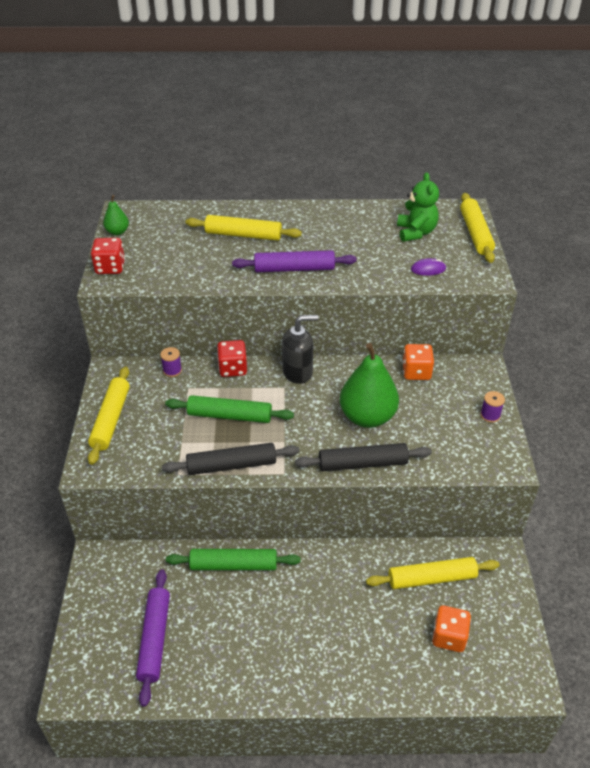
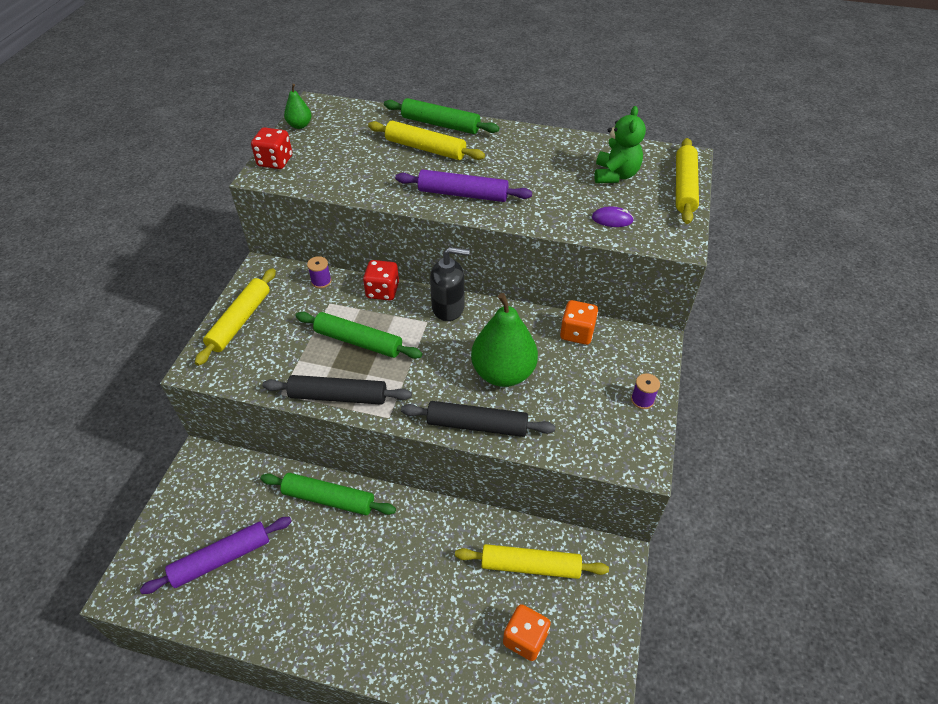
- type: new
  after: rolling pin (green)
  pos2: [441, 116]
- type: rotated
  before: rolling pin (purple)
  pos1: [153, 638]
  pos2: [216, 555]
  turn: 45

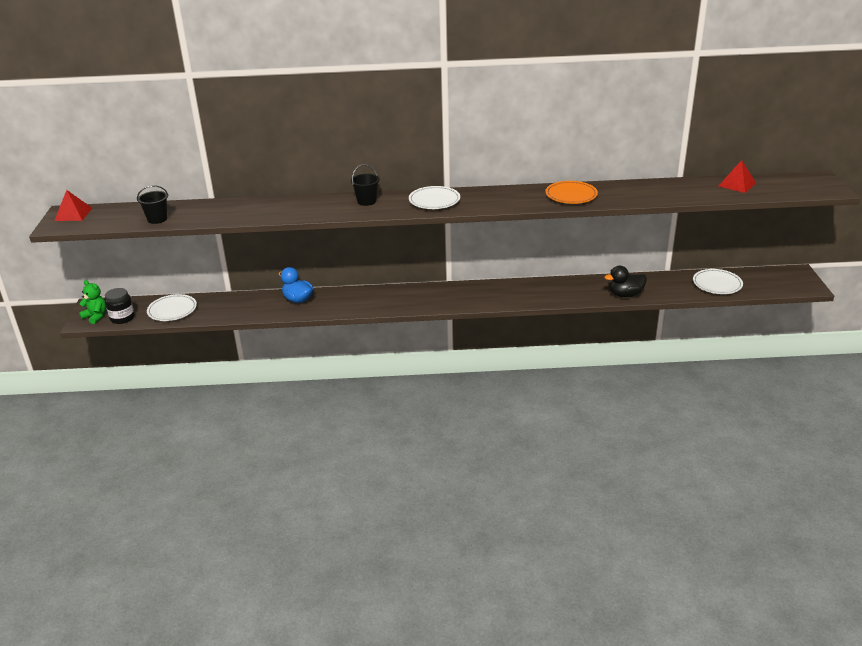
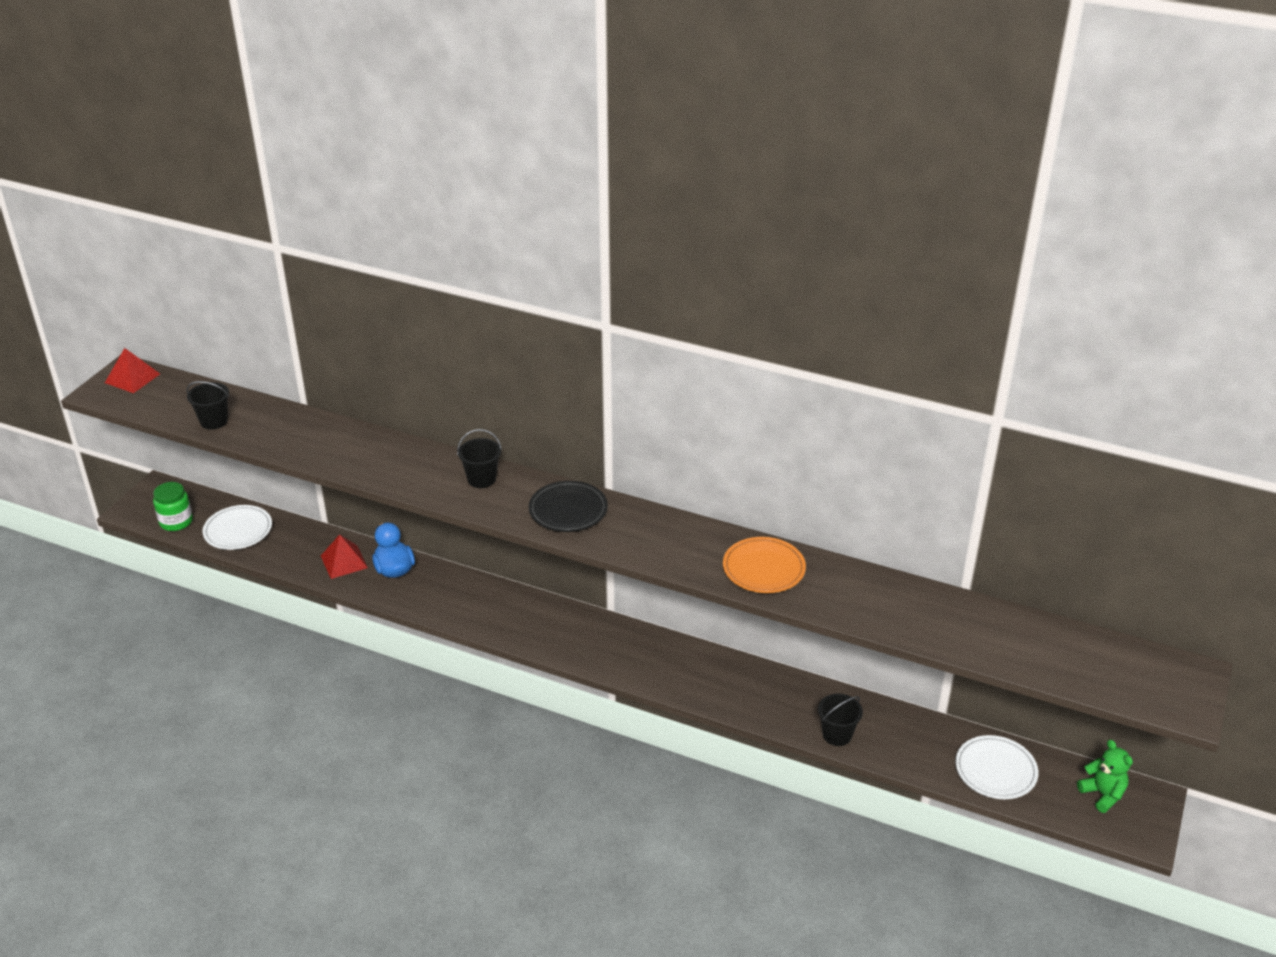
- type: shifted
  before: teddy bear (green)
  pos1: [92, 302]
  pos2: [1105, 776]
- type: shifted
  before: pyramid (red)
  pos1: [737, 176]
  pos2: [344, 556]
- type: swapped
  before: duck (black)
  after: bucket (black)
  pos1: [625, 281]
  pos2: [840, 720]
- type: repainted
  before: jar (black)
  after: jar (green)
  pos1: [120, 306]
  pos2: [173, 506]
- type: repainted
  before: plate (white)
  after: plate (black)
  pos1: [434, 197]
  pos2: [568, 506]

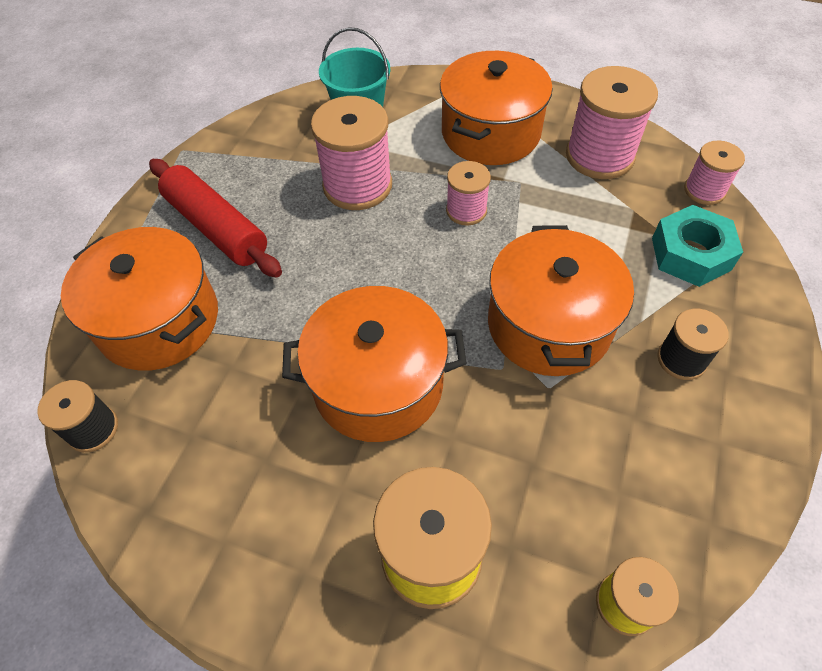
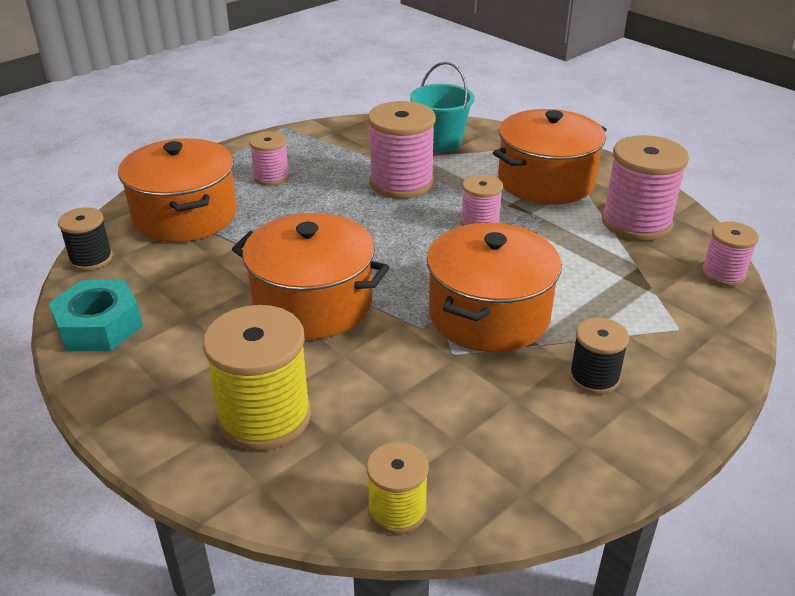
- type: shifted
  before: nut (turquoise)
  pos1: [697, 246]
  pos2: [96, 315]
- type: swapped
  before: rolling pin (red)
  after: spool (pink)
  pos1: [215, 218]
  pos2: [269, 159]

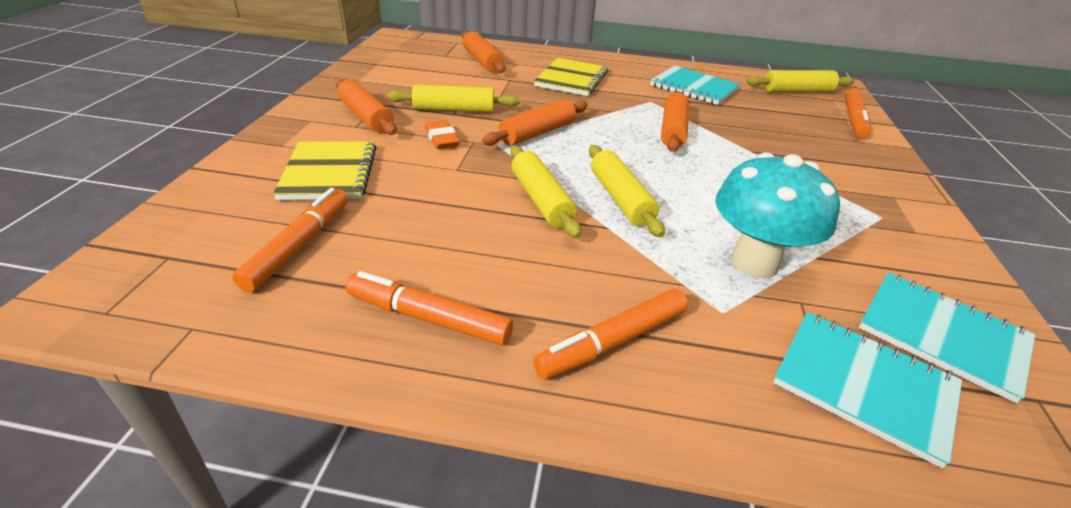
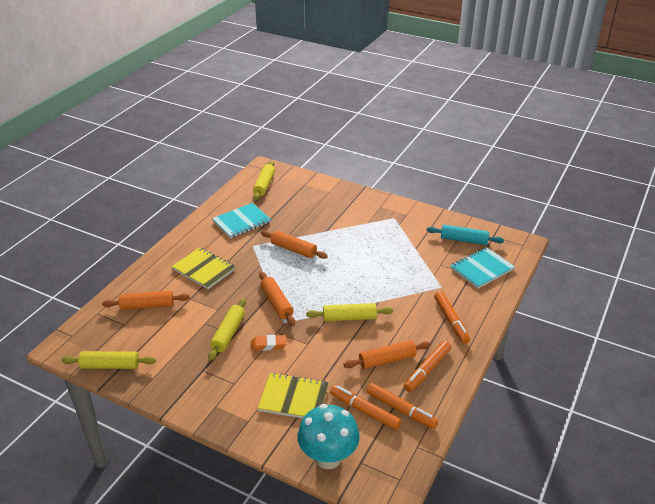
- type: shifted
  before: rolling pin (orange)
  pos1: [366, 107]
  pos2: [387, 354]
- type: shifted
  before: rolling pin (yellow)
  pos1: [627, 191]
  pos2: [109, 360]
- type: shifted
  before: mushroom (turquoise)
  pos1: [777, 215]
  pos2: [329, 436]
- type: shifted
  before: marker (orange)
  pos1: [858, 113]
  pos2: [402, 406]
- type: swapped
  before: notebook (turquoise)
  after: rolling pin (turquoise)
  pos1: [947, 338]
  pos2: [465, 235]

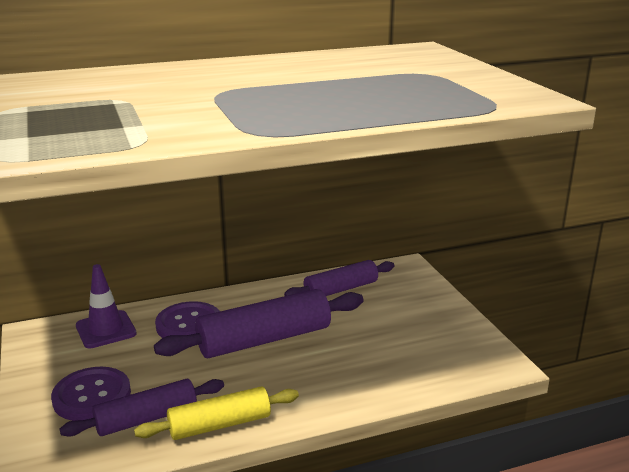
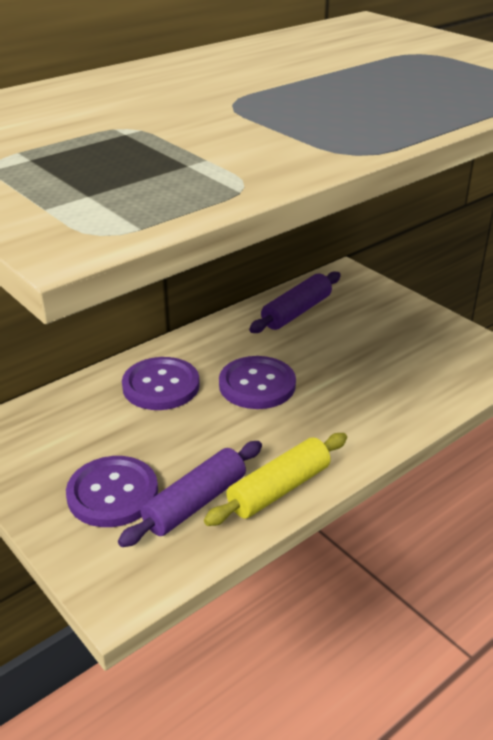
- type: gone
  before: traffic cone (purple)
  pos1: [106, 306]
- type: swapped
  before: rolling pin (purple)
  after: button (purple)
  pos1: [258, 323]
  pos2: [257, 382]

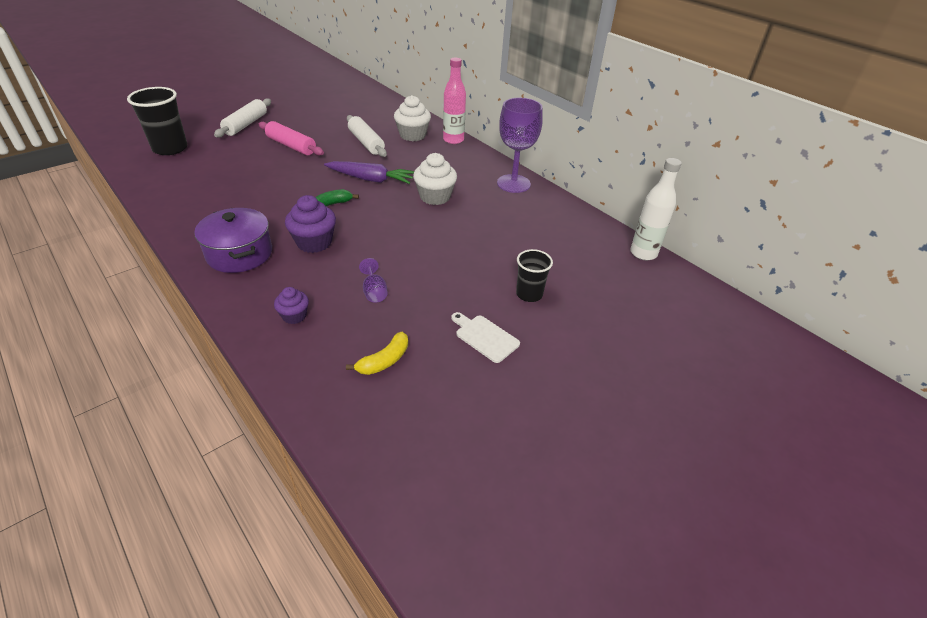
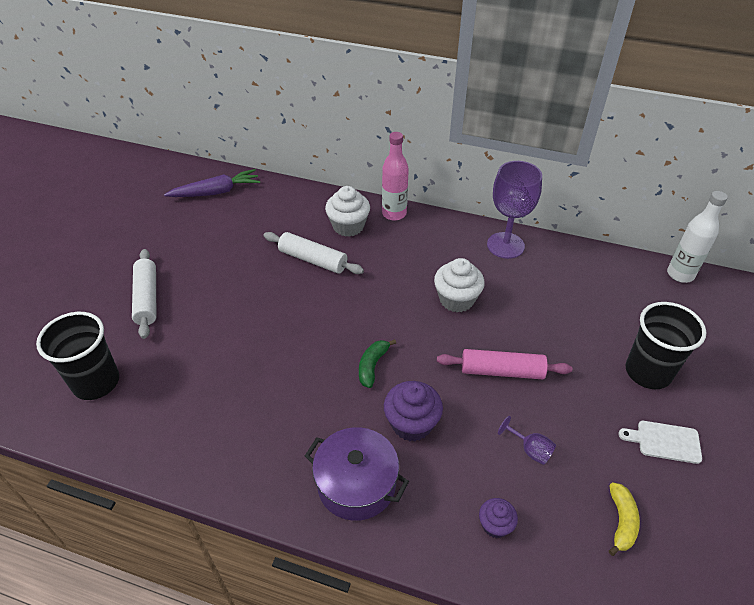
- type: shifted
  before: rolling pin (pink)
  pos1: [291, 138]
  pos2: [504, 364]
- type: shifted
  before: carrot (purple)
  pos1: [369, 172]
  pos2: [212, 183]
- type: scaled
  before: cup (black)
  pos1: [534, 275]
  pos2: [666, 345]
  scale: 1.66

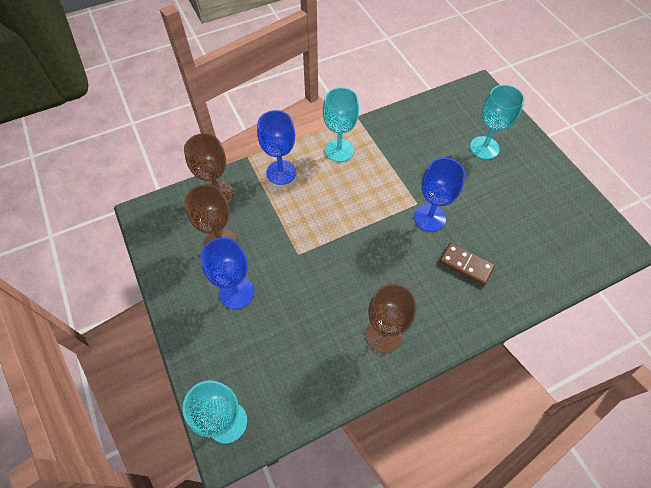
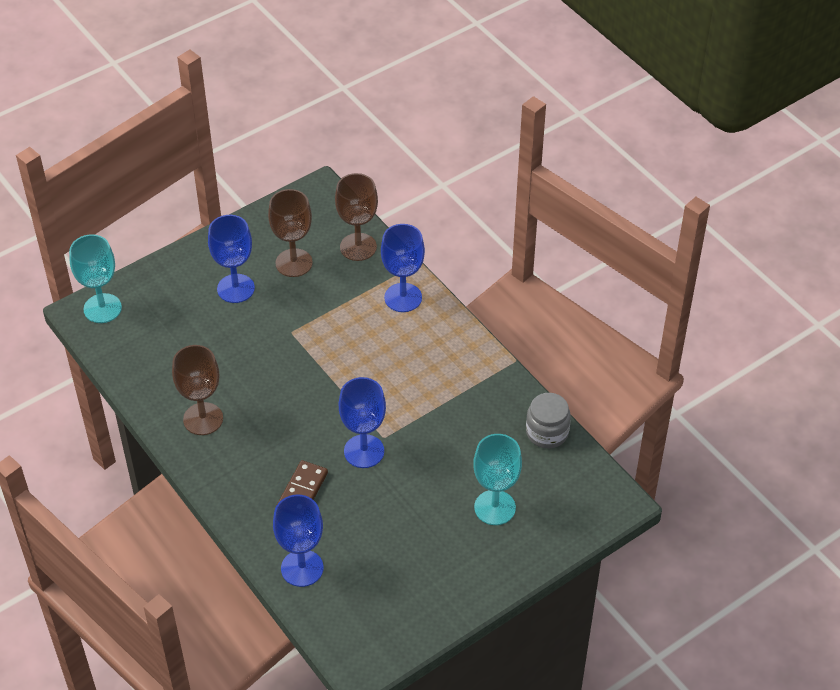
- type: gone
  before: goblet (turquoise)
  pos1: [341, 124]
- type: new
  after: goblet (blue)
  pos2: [298, 541]
- type: new
  after: jar (grey)
  pos2: [548, 420]

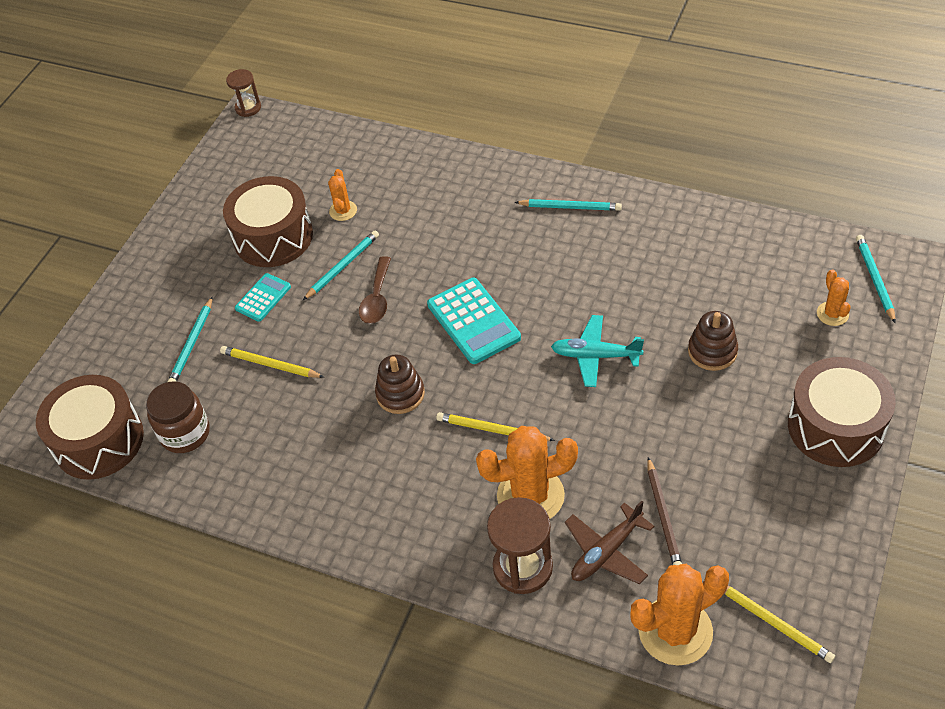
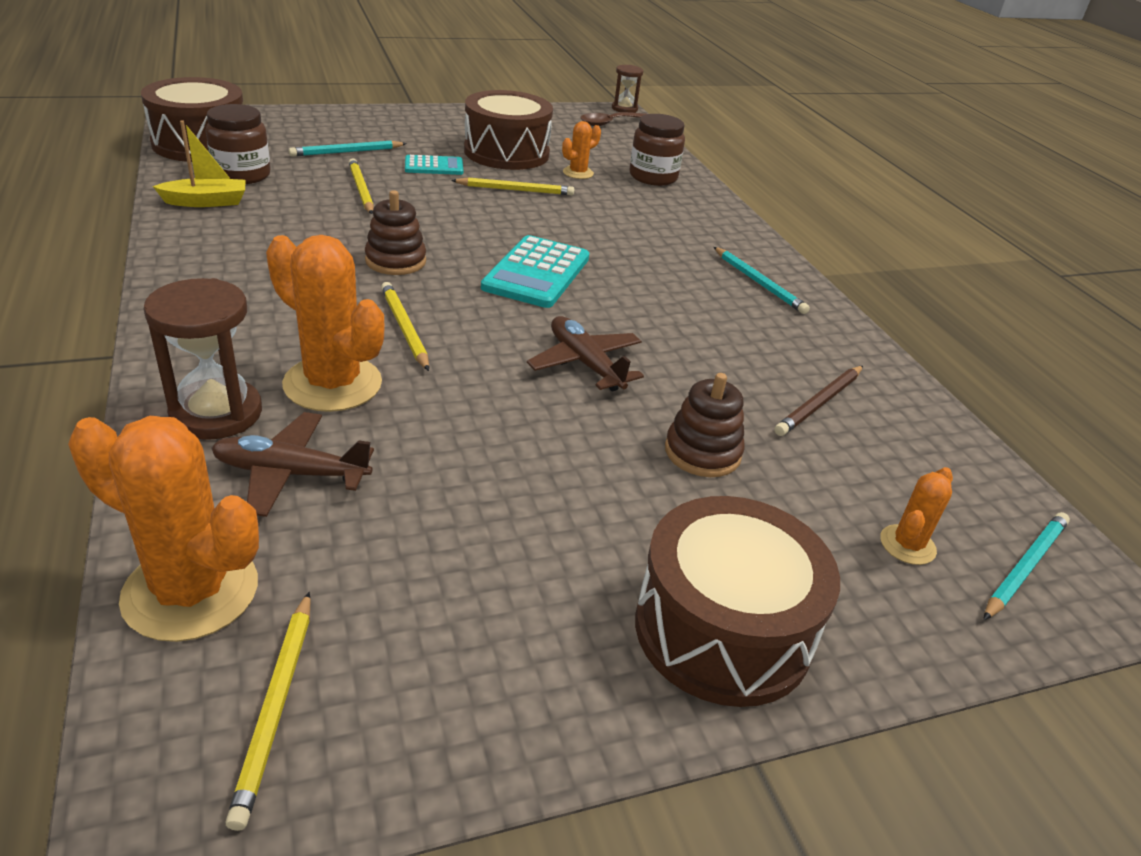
- type: new
  after: boat (yellow)
  pos2: [199, 163]
- type: new
  after: jar (brown)
  pos2: [657, 150]
- type: shifted
  before: spoon (brown)
  pos1: [375, 290]
  pos2: [613, 119]
- type: shifted
  before: pencil (brown)
  pos1: [664, 511]
  pos2: [819, 401]
- type: repainted
  before: pencil (turquoise)
  after: pencil (yellow)
  pos1: [341, 265]
  pos2: [512, 186]
- type: repainted
  before: plane (turquoise)
  after: plane (brown)
  pos1: [597, 351]
  pos2: [585, 353]

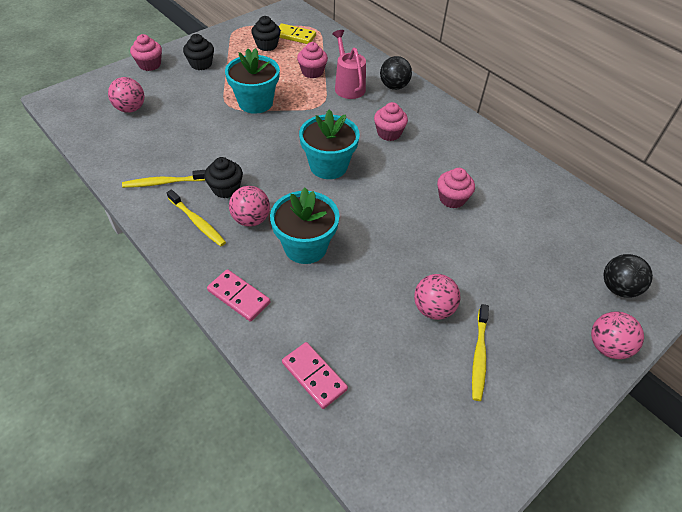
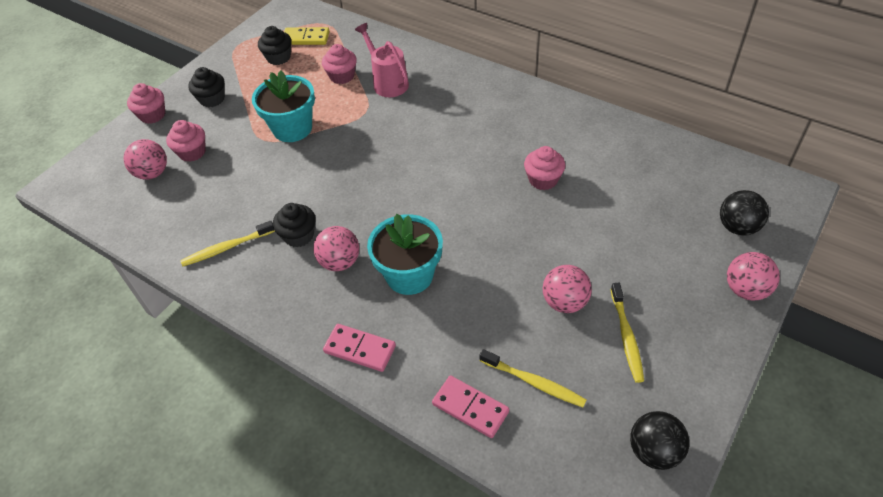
- type: gone
  before: flower pot (turquoise)
  pos1: [329, 144]
- type: shifted
  before: toothbrush (yellow)
  pos1: [196, 218]
  pos2: [532, 378]
- type: shifted
  before: cupcake (pink)
  pos1: [391, 121]
  pos2: [186, 141]
- type: shifted
  before: ball (black)
  pos1: [396, 73]
  pos2: [659, 440]

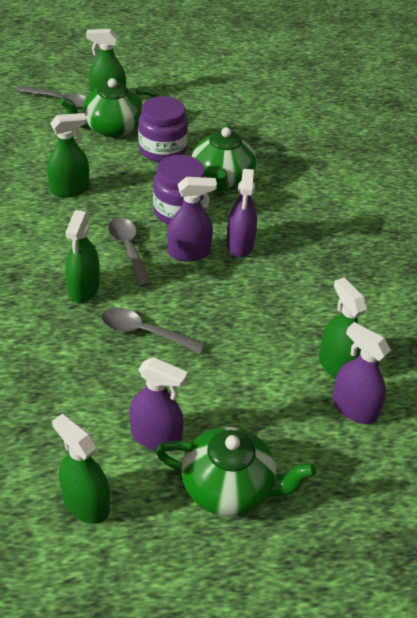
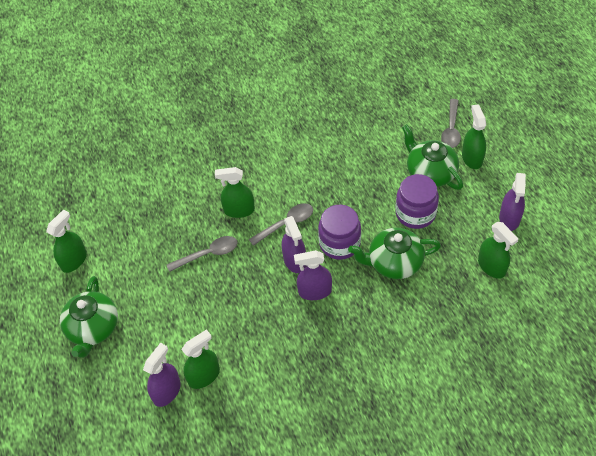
- type: shifted
  before: spray bottle (green)
  pos1: [68, 155]
  pos2: [498, 250]
- type: shifted
  before: spray bottle (purple)
  pos1: [158, 404]
  pos2: [512, 202]
- type: rotated
  before: spoon (grey)
  pos1: [153, 330]
  pos2: [202, 254]
  turn: 60

